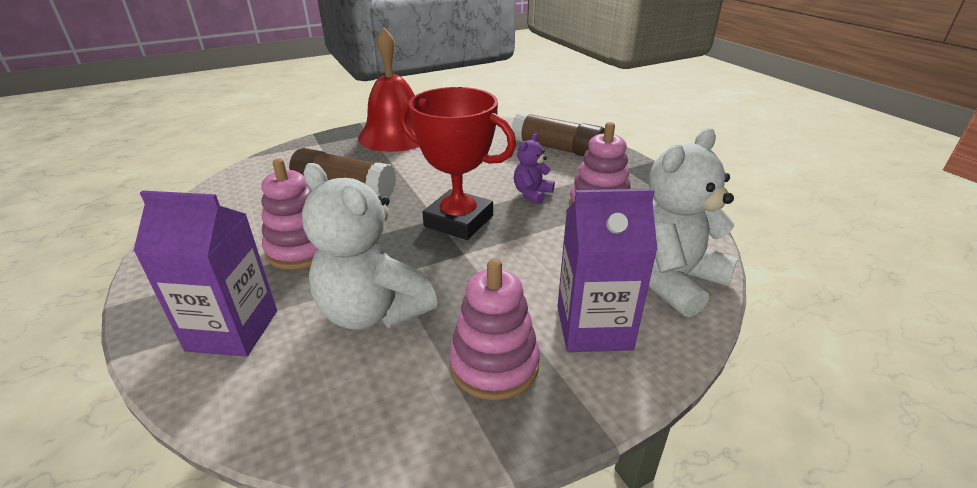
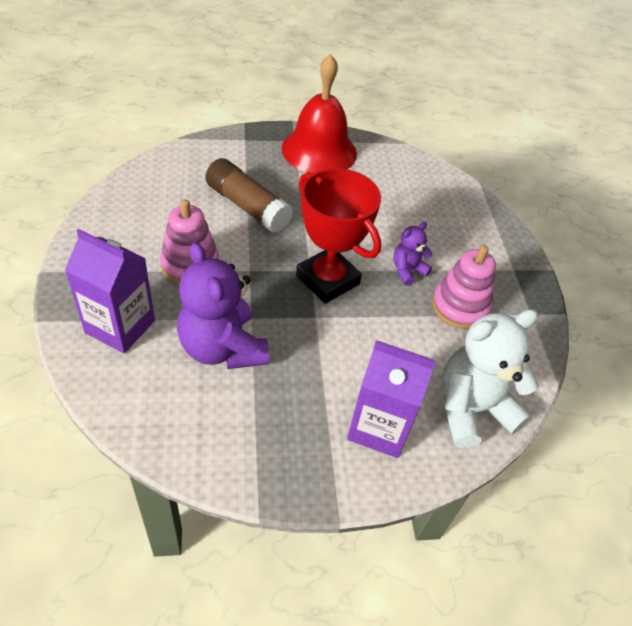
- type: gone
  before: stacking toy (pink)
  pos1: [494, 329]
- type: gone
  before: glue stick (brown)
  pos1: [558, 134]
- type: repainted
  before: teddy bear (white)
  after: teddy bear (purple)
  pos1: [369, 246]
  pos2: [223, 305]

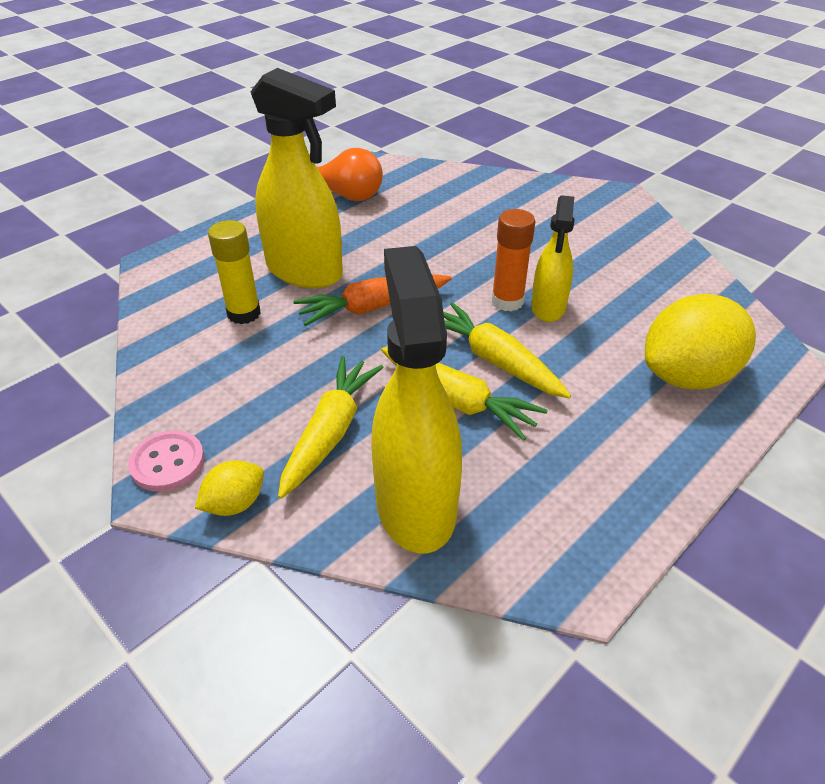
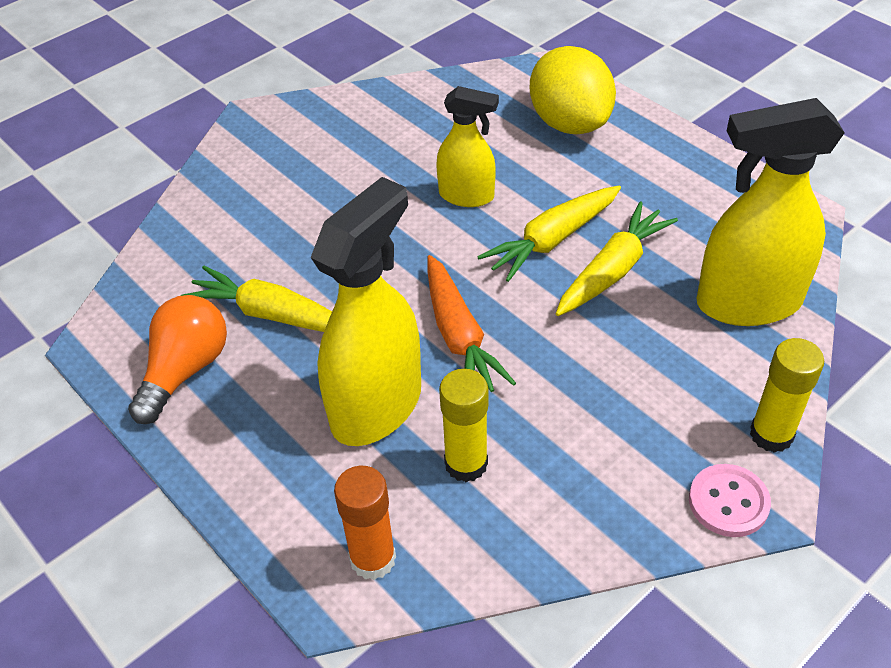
- type: shifted
  before: carrot (yellow)
  pos1: [331, 427]
  pos2: [256, 299]
- type: shifted
  before: glue stick (orange)
  pos1: [514, 260]
  pos2: [365, 523]
- type: swapped
  before: lemon (yellow)
  after: glue stick (yellow)
  pos1: [229, 488]
  pos2: [787, 395]

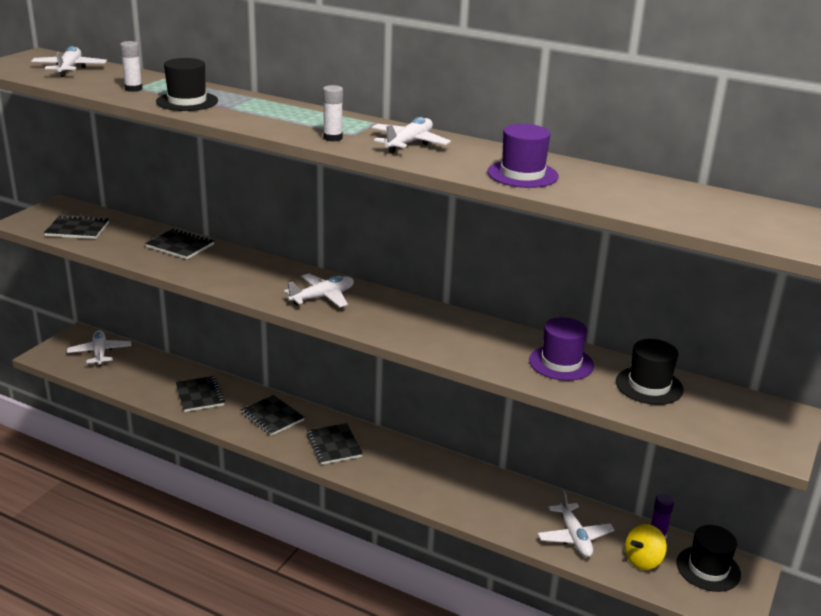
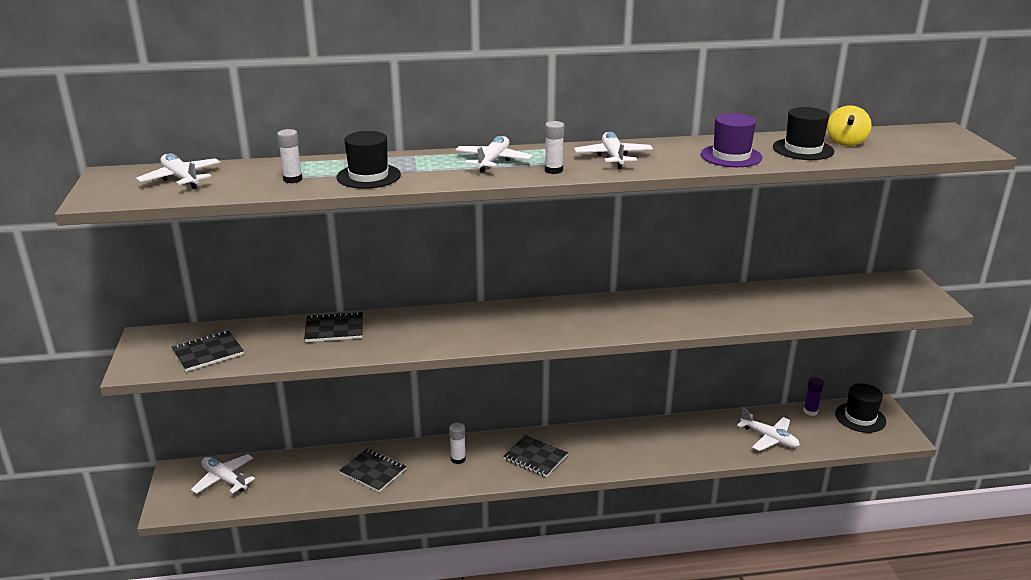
- type: gone
  before: hat (purple)
  pos1: [561, 349]
- type: shifted
  before: plane (white)
  pos1: [319, 290]
  pos2: [494, 154]
- type: shifted
  before: hat (black)
  pos1: [650, 372]
  pos2: [803, 133]
- type: shifted
  before: spinning top (yellow)
  pos1: [646, 547]
  pos2: [849, 126]
- type: swapped
  before: notebook (black)
  after: glue stick (white)
  pos1: [273, 415]
  pos2: [457, 443]

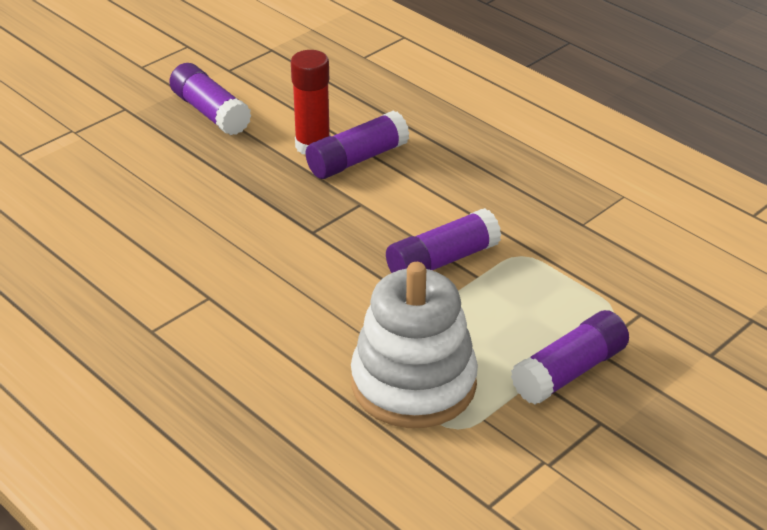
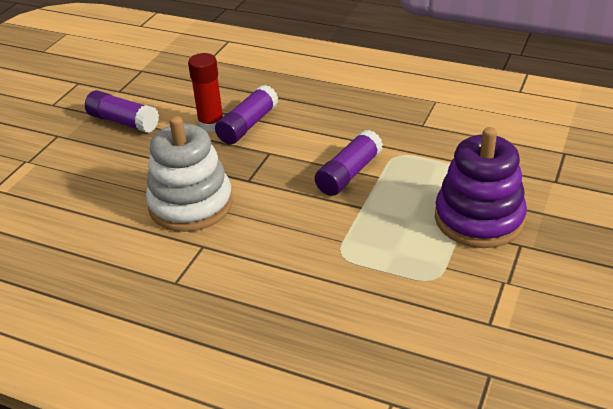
- type: shifted
  before: stacking toy (white)
  pos1: [414, 345]
  pos2: [189, 174]
- type: swapped
  before: glue stick (purple)
  after: stacking toy (purple)
  pos1: [570, 357]
  pos2: [481, 187]

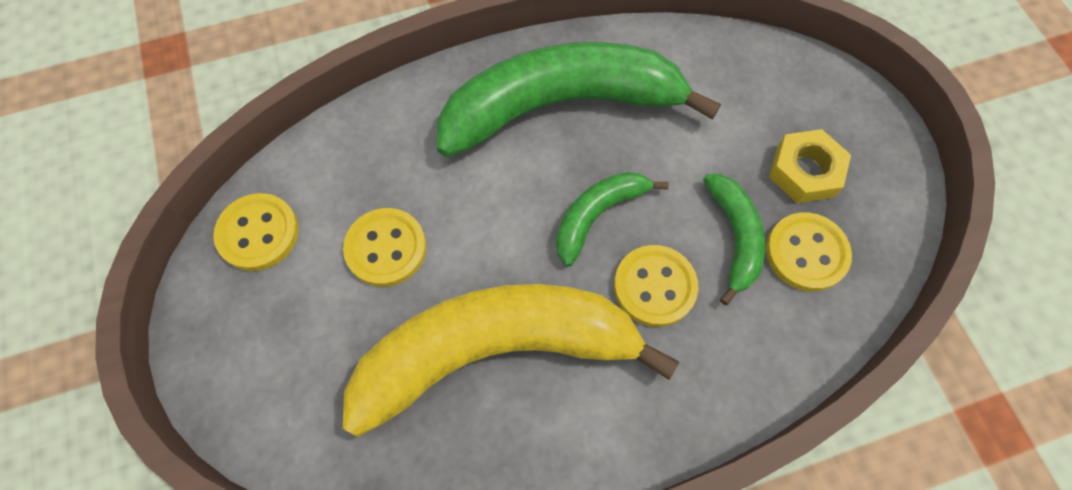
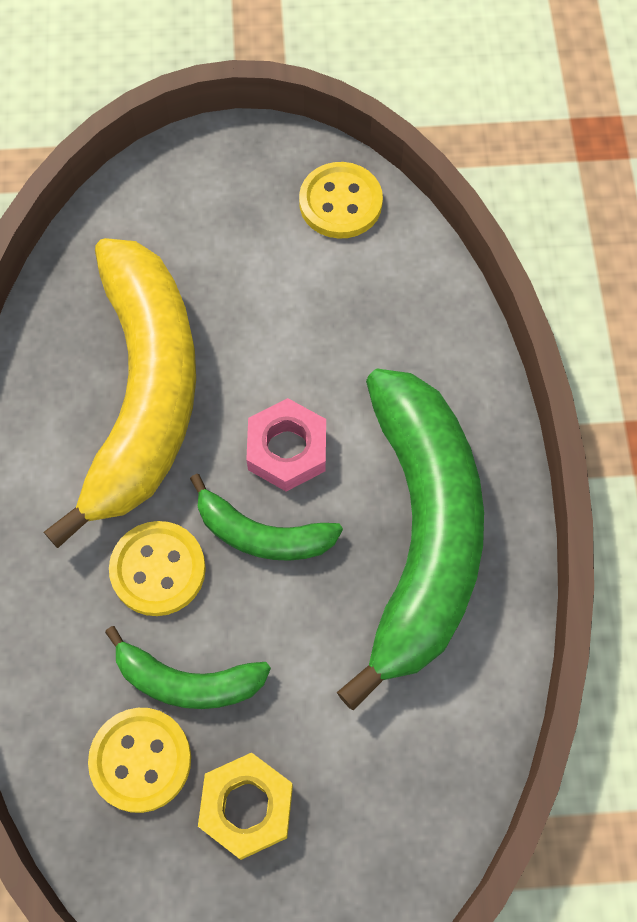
- type: gone
  before: button (yellow)
  pos1: [384, 247]
- type: new
  after: nut (pink)
  pos2: [286, 445]
- type: rotated
  before: banana (green)
  pos1: [612, 219]
  pos2: [266, 517]
  turn: 135

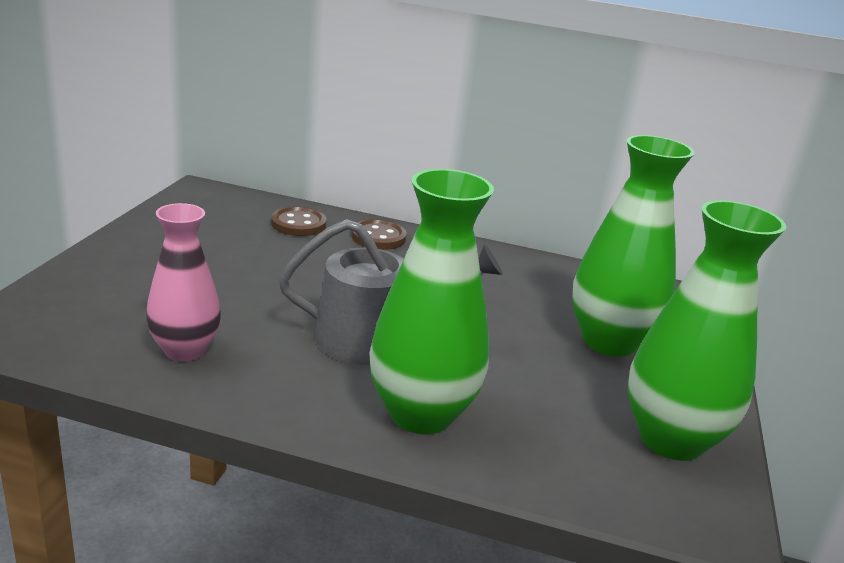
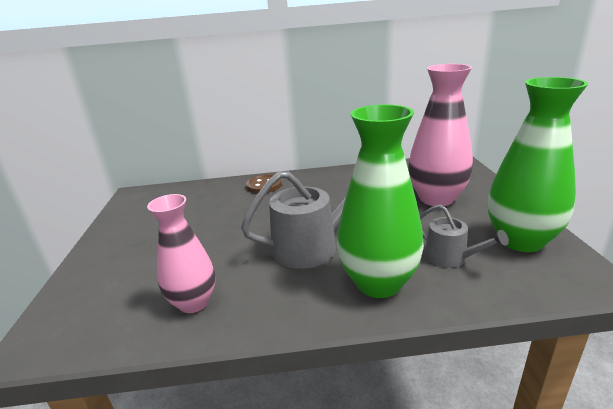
- type: gone
  before: button (brown)
  pos1: [299, 221]
- type: new
  after: watering can (grey)
  pos2: [464, 236]
- type: repainted
  before: vase (green)
  after: vase (pink)
  pos1: [633, 246]
  pos2: [440, 135]

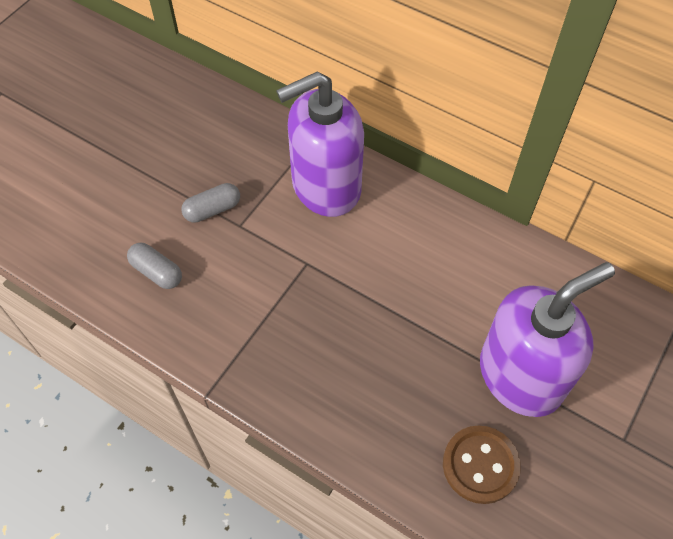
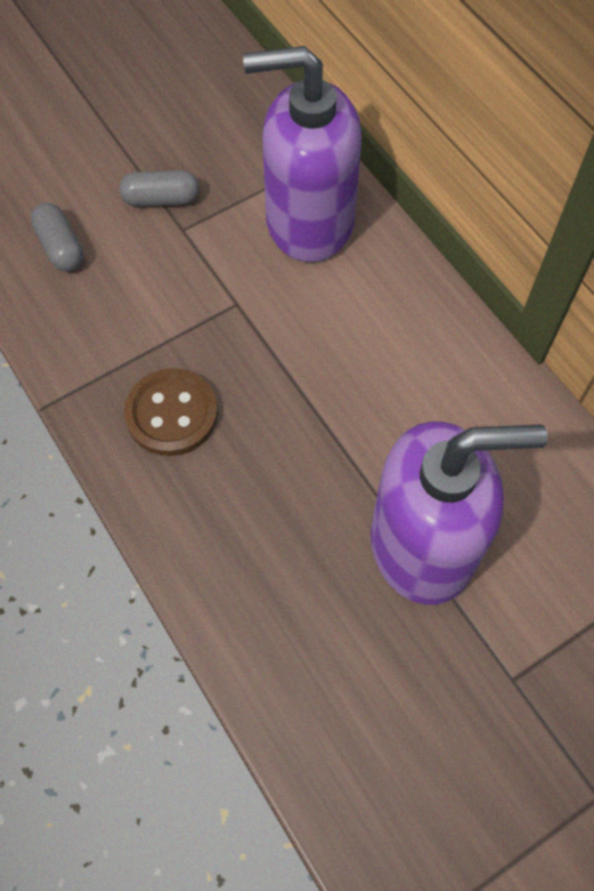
- type: shifted
  before: button (brown)
  pos1: [482, 464]
  pos2: [171, 412]

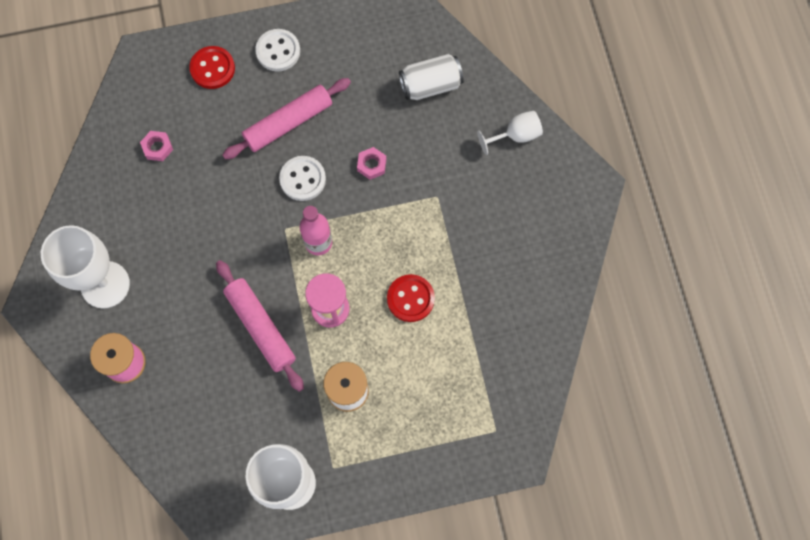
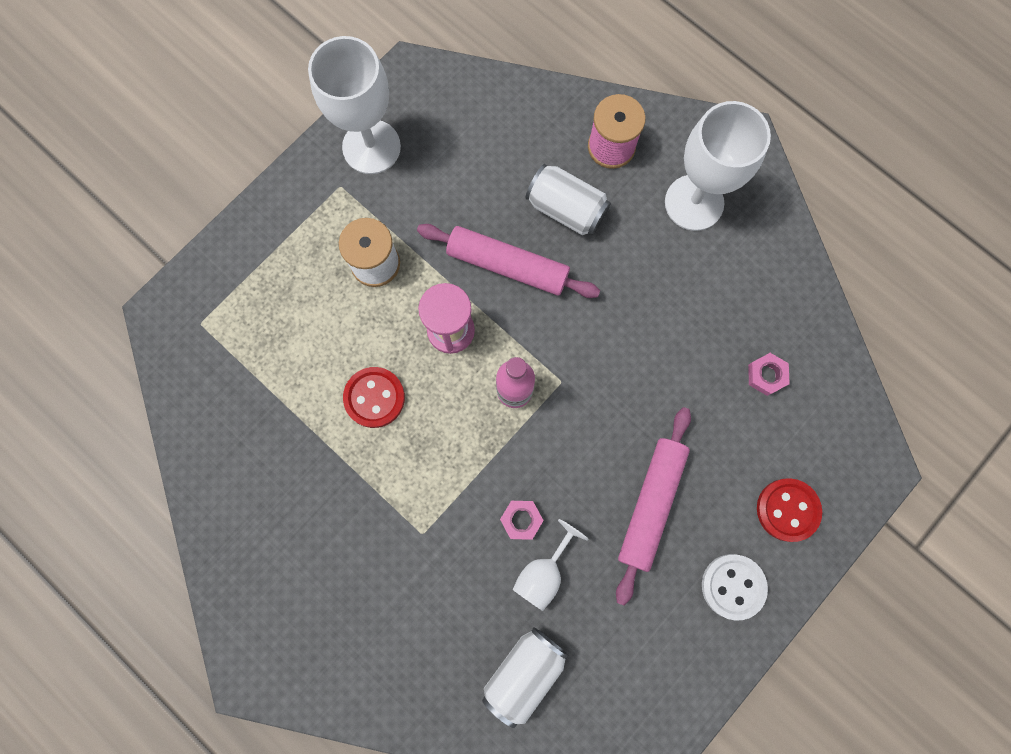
- type: gone
  before: button (white)
  pos1: [302, 178]
- type: new
  after: can (white)
  pos2: [568, 199]
- type: shifted
  before: goblet (white)
  pos1: [510, 133]
  pos2: [550, 565]

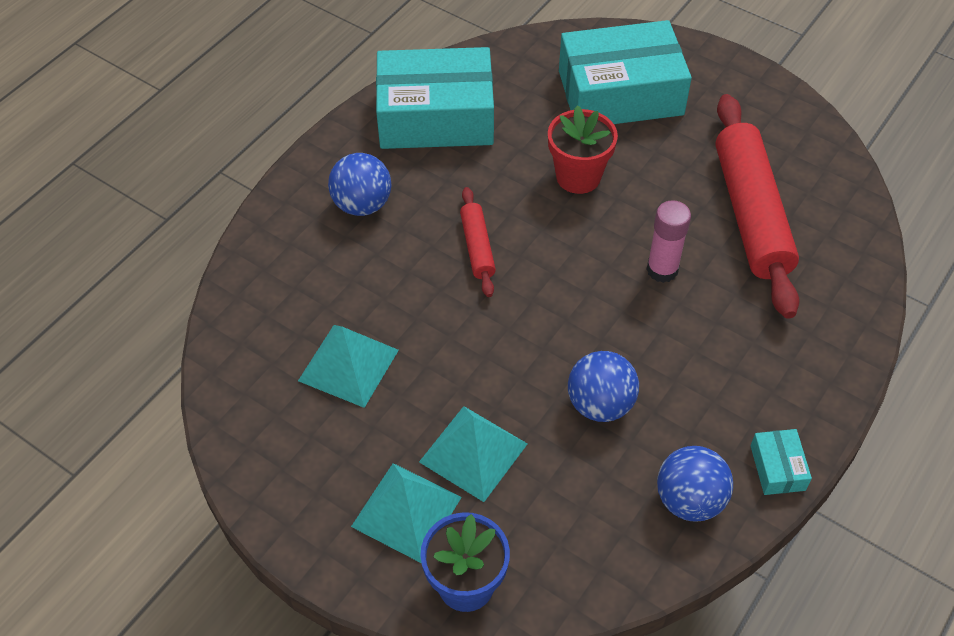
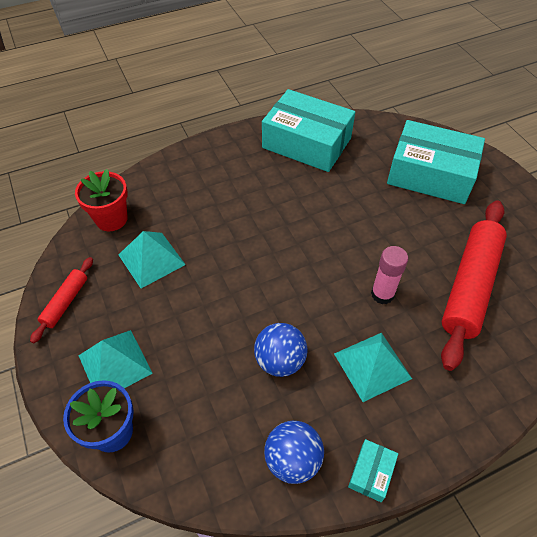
- type: gone
  before: ball (blue)
  pos1: [359, 184]
- type: shifted
  before: pyramid (turquoise)
  pos1: [473, 454]
  pos2: [373, 367]
- type: shifted
  before: rolling pin (red)
  pos1: [478, 242]
  pos2: [61, 300]
- type: shifted
  before: flower pot (red)
  pos1: [583, 149]
  pos2: [101, 200]

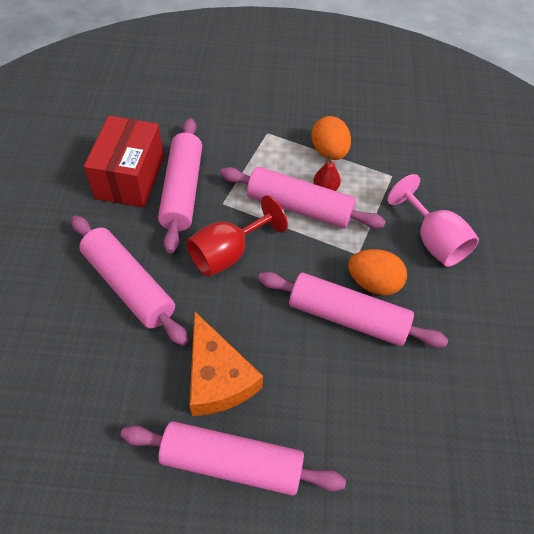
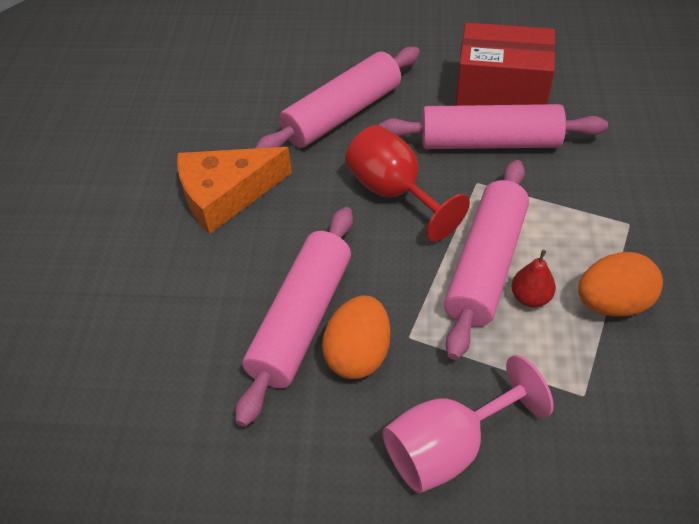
- type: gone
  before: rolling pin (pink)
  pos1: [233, 458]

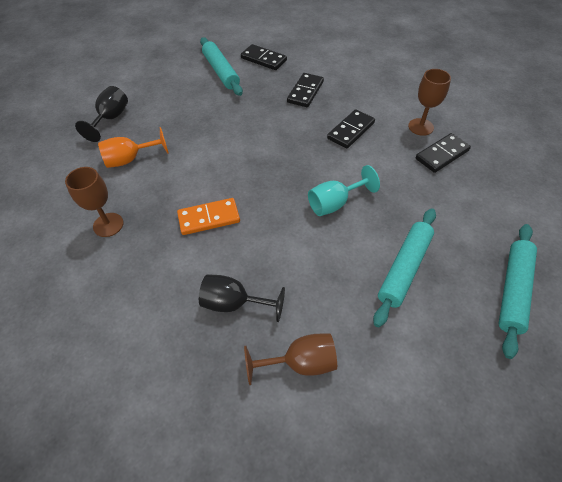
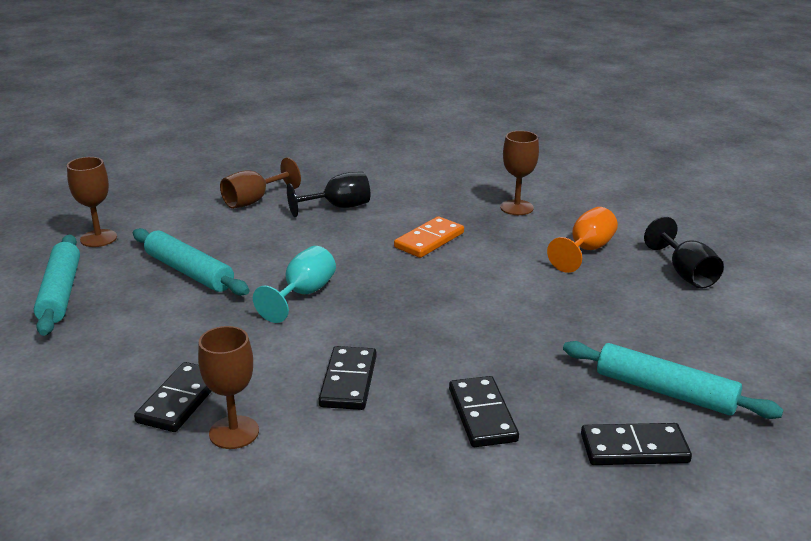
- type: new
  after: goblet (brown)
  pos2: [92, 202]
- type: rotated
  before: rolling pin (turquoise)
  pos1: [404, 268]
  pos2: [191, 262]
  turn: -45

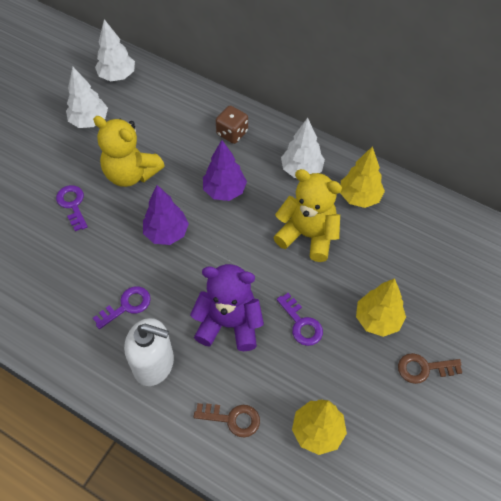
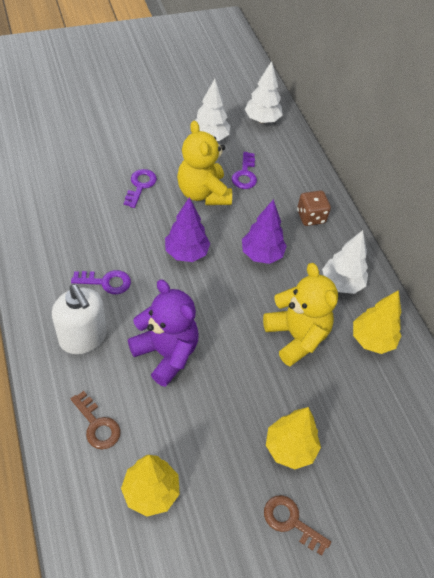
- type: shifted
  before: key (purple)
  pos1: [300, 319]
  pos2: [244, 170]

